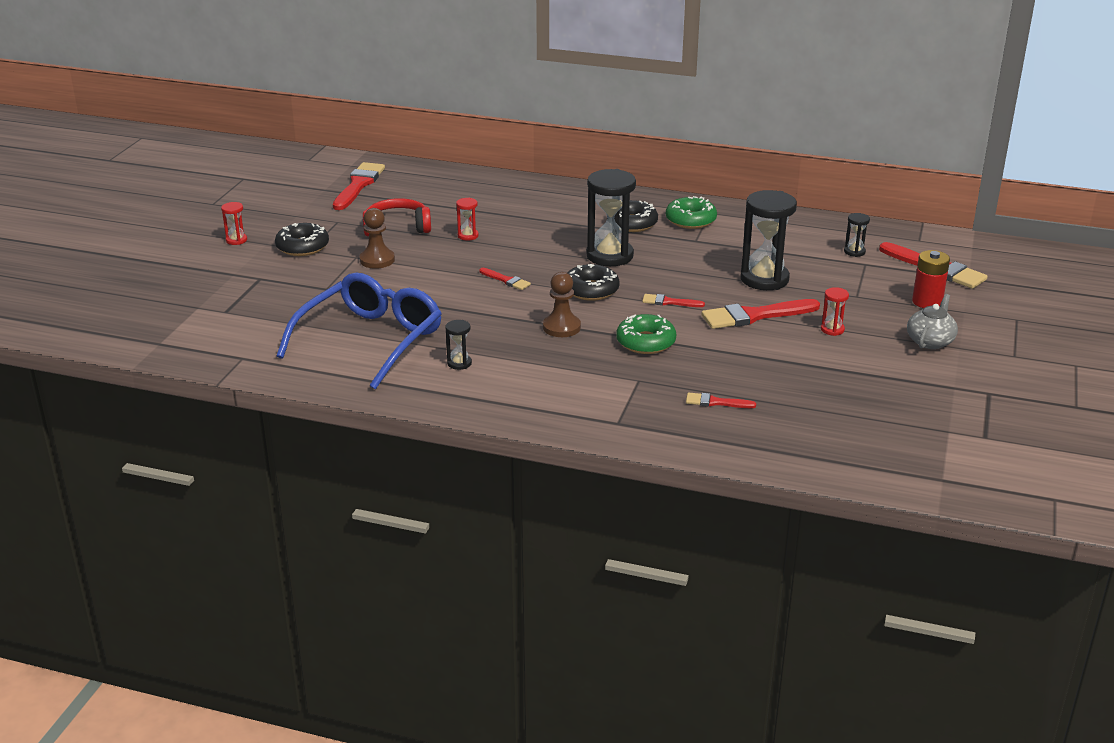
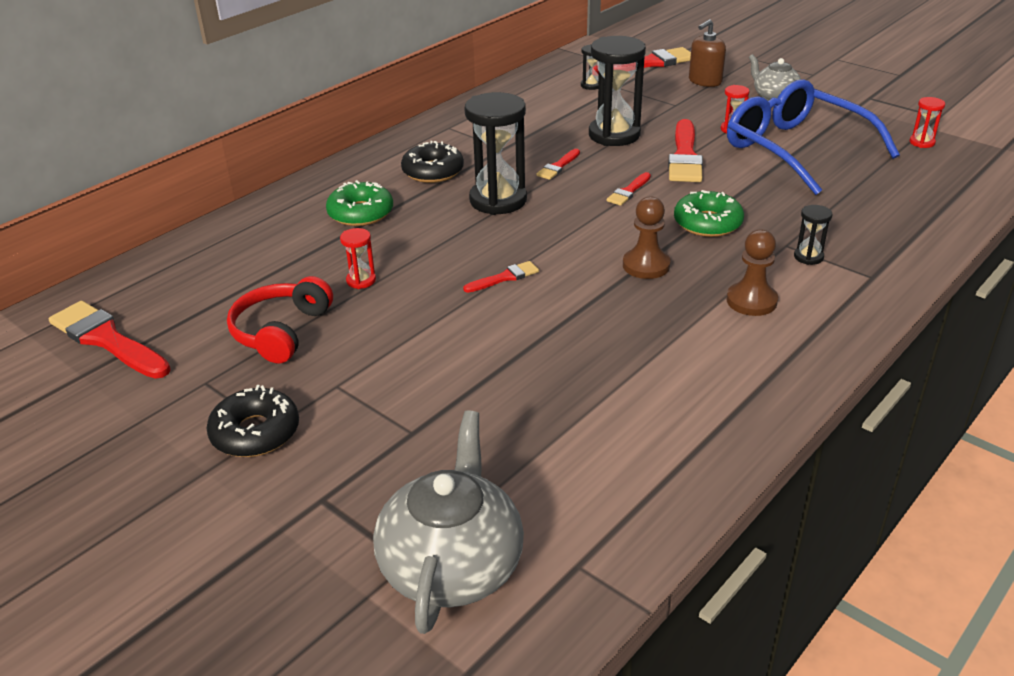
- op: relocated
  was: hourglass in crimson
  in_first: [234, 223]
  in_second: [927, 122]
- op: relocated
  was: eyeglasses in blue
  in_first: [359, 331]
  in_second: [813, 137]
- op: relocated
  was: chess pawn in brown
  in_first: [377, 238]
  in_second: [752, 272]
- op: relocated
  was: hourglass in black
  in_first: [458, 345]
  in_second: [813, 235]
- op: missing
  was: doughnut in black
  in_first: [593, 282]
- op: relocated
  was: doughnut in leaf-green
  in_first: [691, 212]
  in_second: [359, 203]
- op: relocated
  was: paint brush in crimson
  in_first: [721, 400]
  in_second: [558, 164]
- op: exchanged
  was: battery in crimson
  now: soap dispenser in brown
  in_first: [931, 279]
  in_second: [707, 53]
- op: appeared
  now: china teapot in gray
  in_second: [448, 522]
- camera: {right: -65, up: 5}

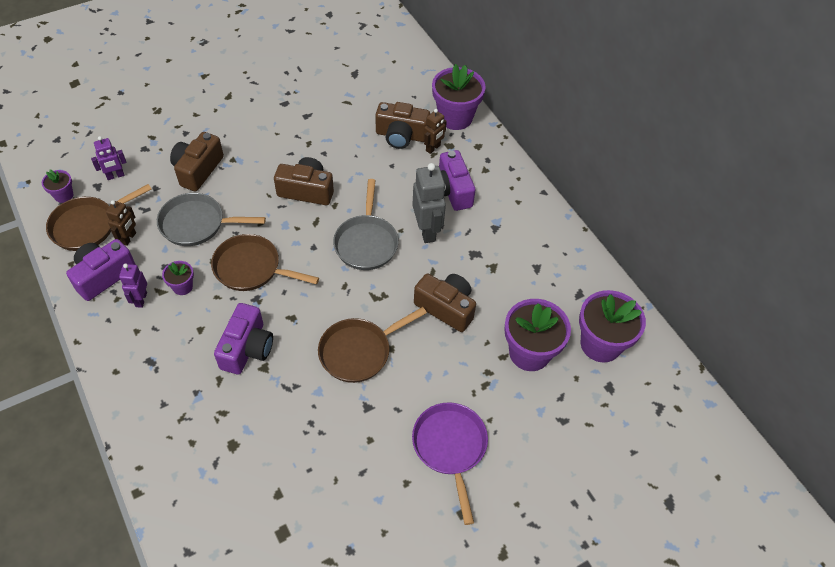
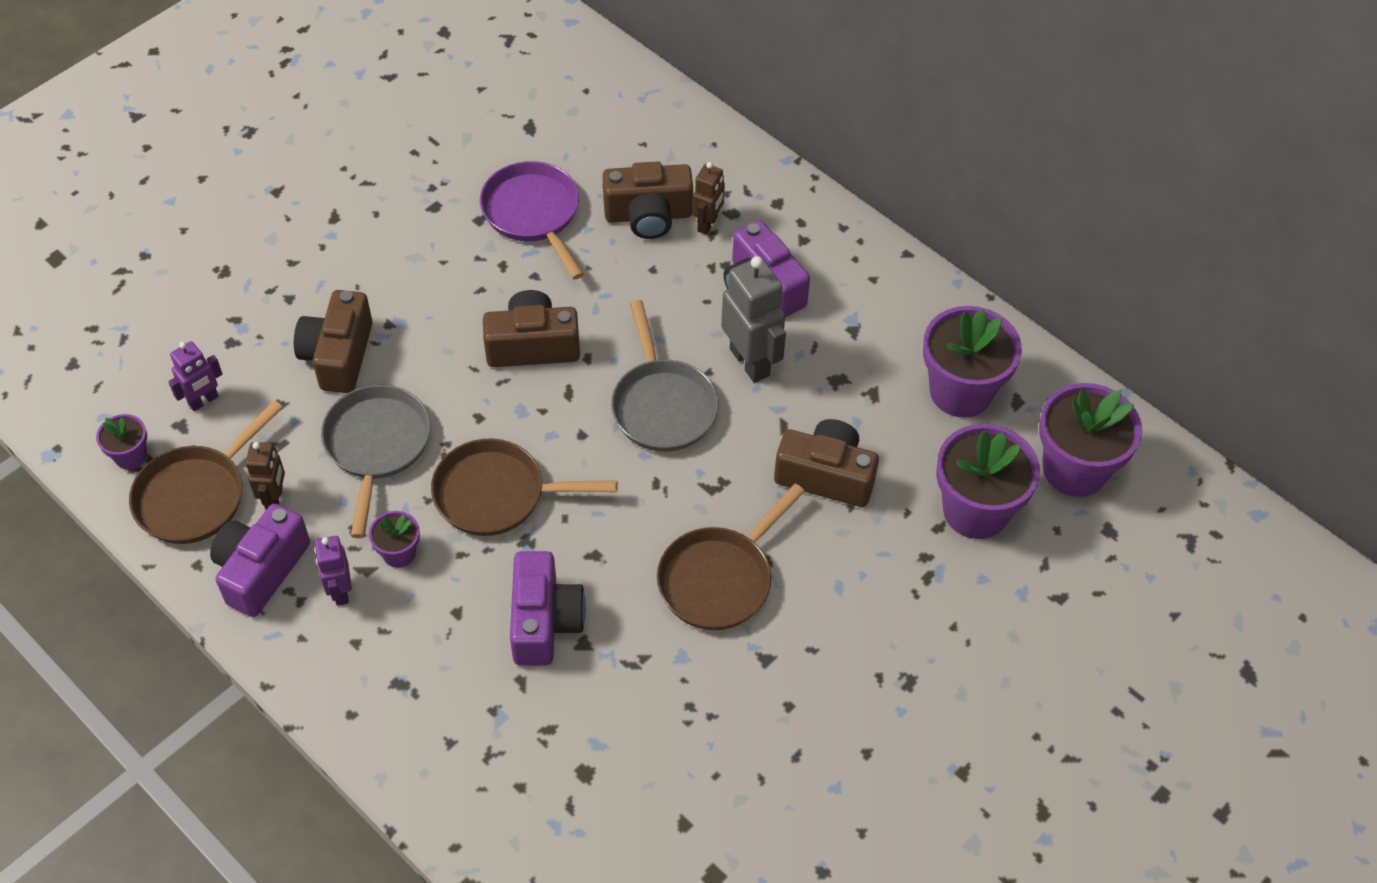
- op: spun
  was: frying pan in gray
  in_first: [211, 219]
  in_second: [376, 461]
  clockwise: 105
- op: relocated
  was: frying pan in royal purple
  in_first: [450, 463]
  in_second: [532, 220]
- op: relocated
  was: plant pot in royal purple
  in_first: [458, 97]
  in_second: [972, 362]
- camera: {right: -15, up: 0}

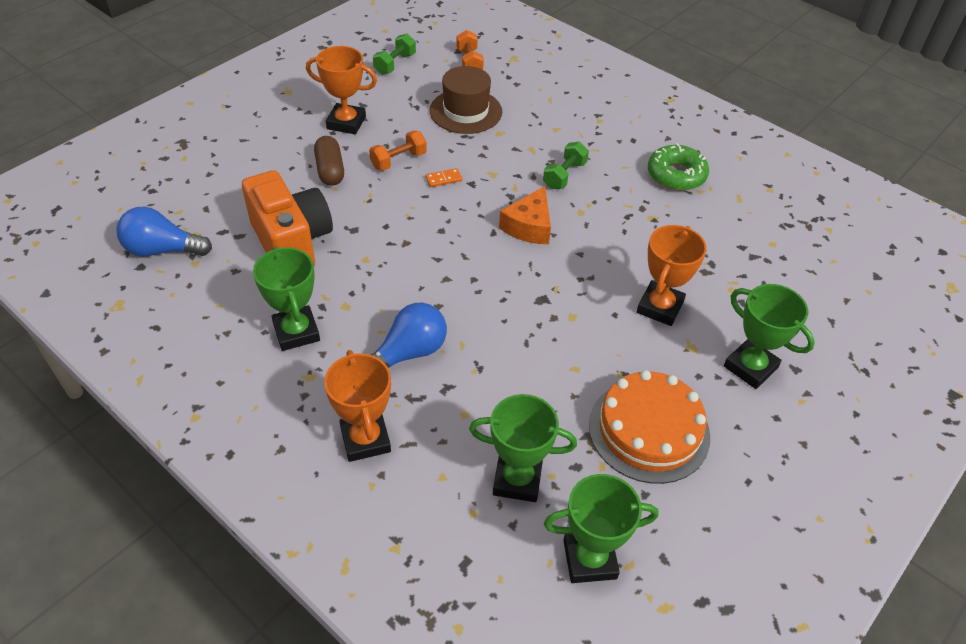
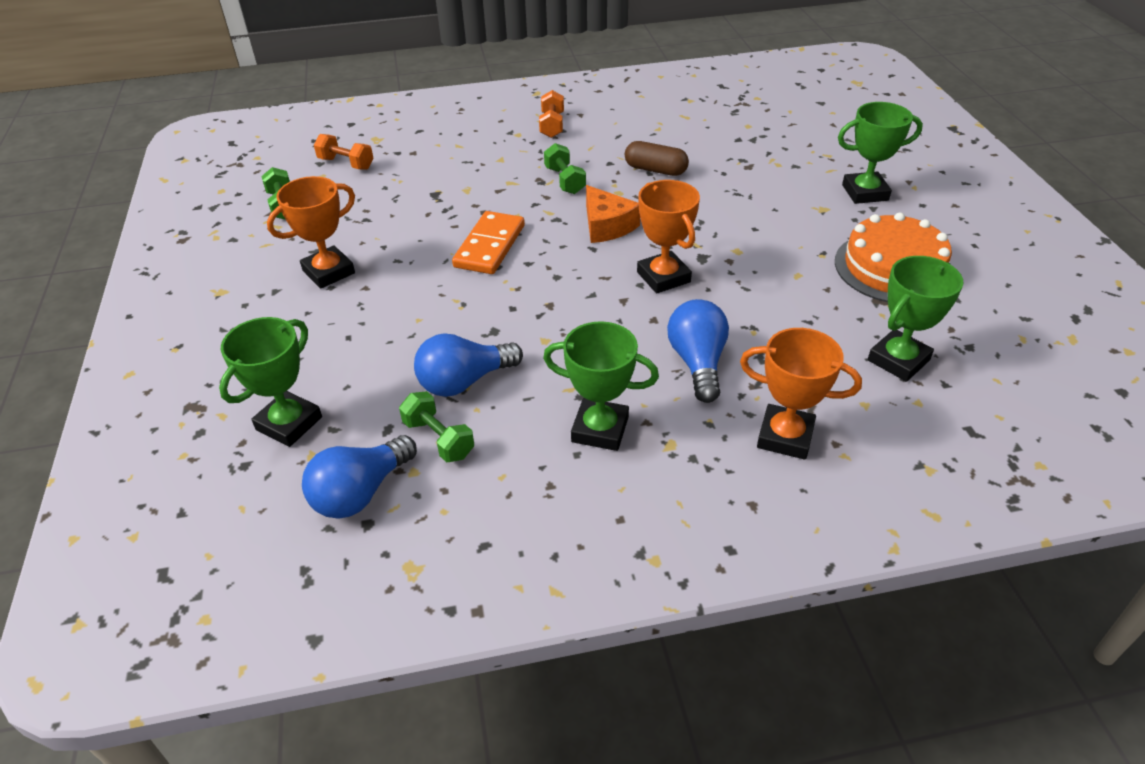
- op: exchanged
  was: compact camera in orange-coloured
  now: lightbulb in blue
  in_first: [287, 218]
  in_second: [468, 365]
- op: relocated
  was: pill shape in brown
  in_first: [329, 161]
  in_second: [657, 158]
- op: relocated
  was: hand weight in orange-coloured
  in_first: [398, 151]
  in_second: [551, 114]
- op: size
  was: domino in orange-coloured
  in_first: [444, 177]
  in_second: [488, 242]
  ratio: 2.24
- op: missing
  was: tall hat in brown
  in_first: [466, 100]
- op: relocated
  was: prize cup in leaf-green
  in_first: [601, 528]
  in_second: [270, 382]
- op: relocated
  was: prize cup in orange-coloured
  in_first: [672, 275]
  in_second: [668, 237]
- op: missing
  was: doughnut in leaf-green
  in_first: [678, 167]
- op: appeared
  now: hand weight in leaf-green
  in_second: [436, 426]
- camera: {right: -50, up: -5}

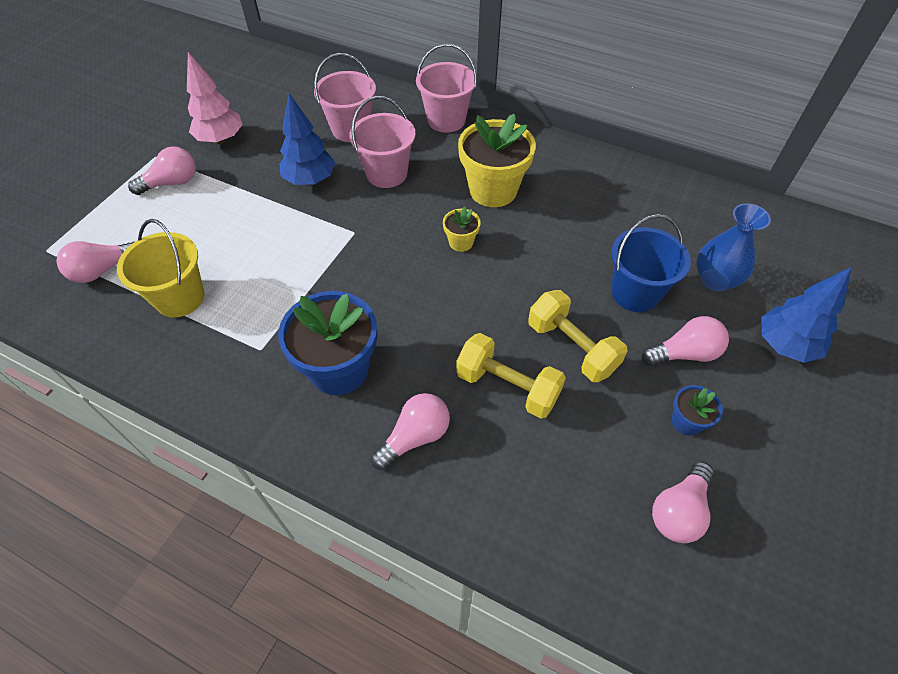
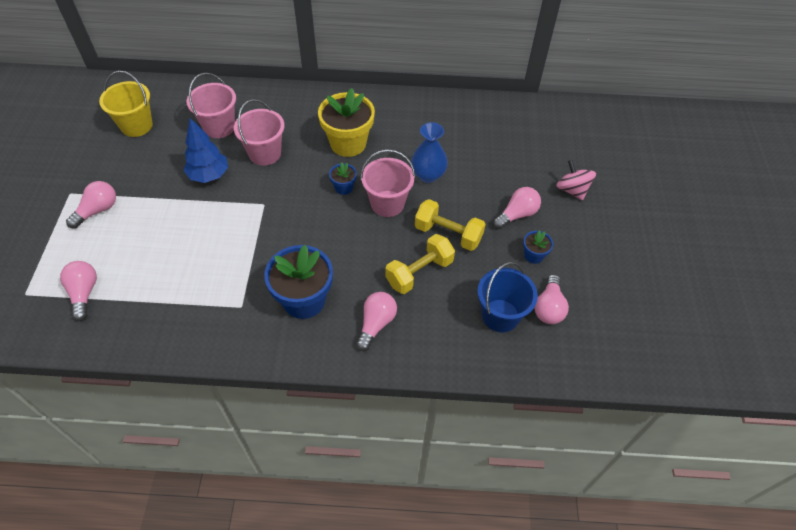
- op: spun
  was: lightbulb in rosy
  in_first: [95, 262]
  in_second: [78, 291]
  clockwise: 135
- op: relocated
  was: sand bucket in bright yellow
  in_first: [160, 268]
  in_second: [126, 104]
- op: missing
  was: tree in rosy
  in_first: [215, 98]
- op: relocated
  was: sand bucket in rosy
  in_first: [446, 88]
  in_second: [387, 183]
- op: colour
  was: plant pot in bright yellow
  now: plant pot in blue
  in_first: [462, 229]
  in_second: [343, 178]
- op: spun
  was: hand weight in bright yellow
  in_first: [511, 376]
  in_second: [420, 264]
  clockwise: -45
- op: relocated
  was: sand bucket in blue
  in_first: [651, 263]
  in_second: [507, 297]
- op: relocated
  was: flower vase in blue
  in_first: [733, 247]
  in_second: [429, 152]
- op: exchanged
  was: tree in blue
  now: spinning top in rosy
  in_first: [806, 315]
  in_second: [576, 180]
- camera: {right: -25, up: 0}

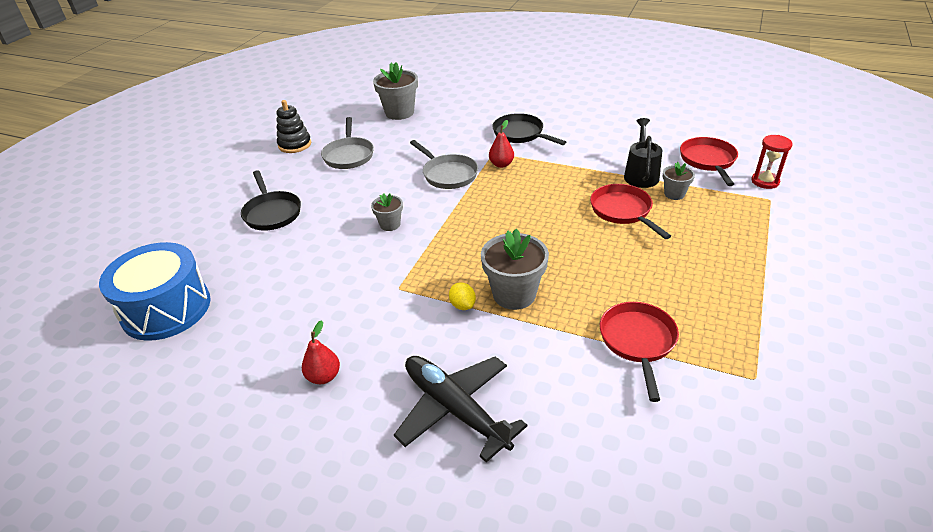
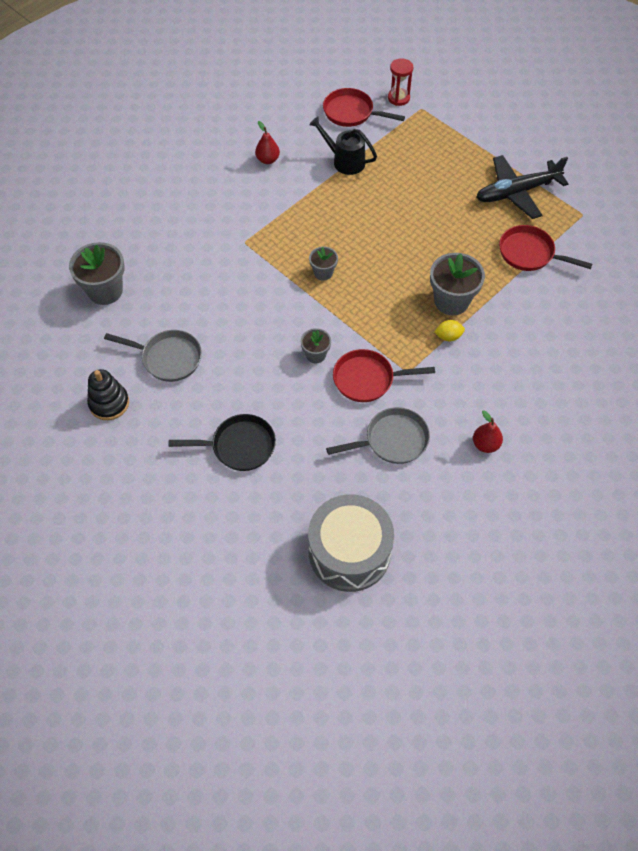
- op: colour
  was: drum in blue
  now: drum in gray
  in_first: [154, 291]
  in_second: [351, 543]
- op: relocated
  was: aeroplane in black
  in_first: [460, 409]
  in_second: [522, 187]
- op: relocated
  was: frying pan in gray
  in_first: [444, 164]
  in_second: [378, 435]
- op: relocated
  was: toy pear in crimson
  in_first: [501, 144]
  in_second: [267, 142]
- op: missing
  was: frying pan in black
  in_first: [529, 129]
- op: relocated
  was: frying pan in crimson
  in_first: [630, 211]
  in_second: [384, 375]
- op: relocated
  was: plant pot in gray
  in_first: [679, 181]
  in_second: [323, 264]
- camera: {right: -70, up: 20}

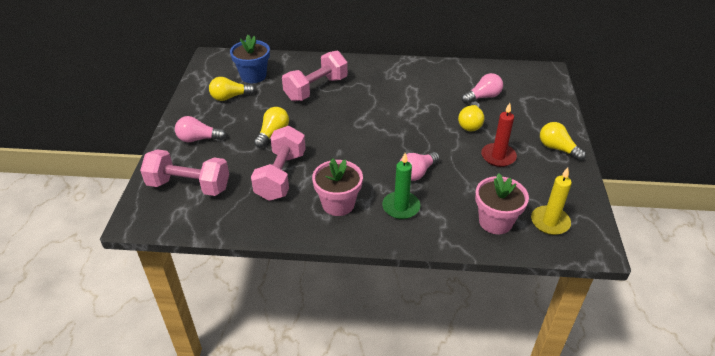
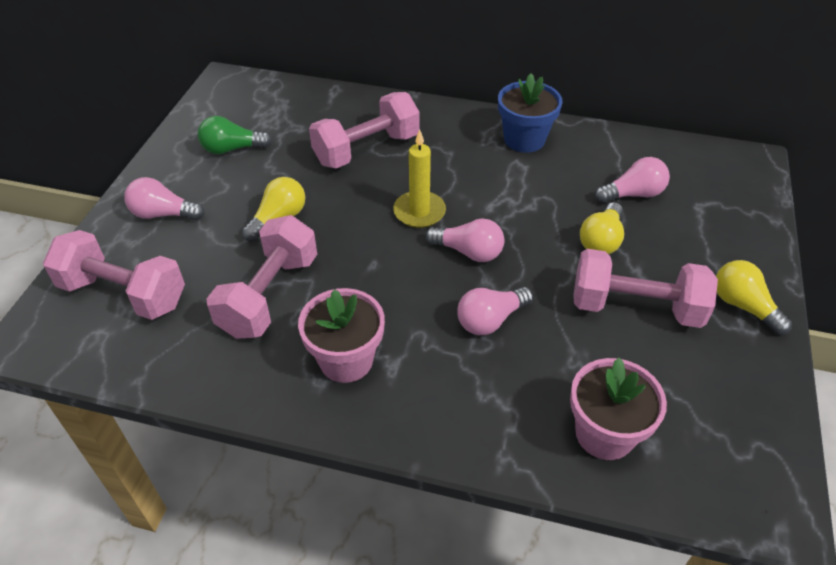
- op: colour
  was: lightbulb in bright yellow
  now: lightbulb in leaf-green
  in_first: [232, 89]
  in_second: [235, 135]
- op: relocated
  was: plant pot in blue
  in_first: [250, 59]
  in_second: [530, 113]
- op: missing
  was: wax candle in leaf-green
  in_first: [401, 186]
- op: exchanged
  was: wax candle in crimson
  now: hand weight in rosy
  in_first: [499, 135]
  in_second: [645, 288]
- op: relocated
  was: wax candle in bright yellow
  in_first: [551, 201]
  in_second: [419, 178]
- op: appeared
  now: lightbulb in rosy
  in_second: [464, 240]
- camera: {right: 10, up: 5}

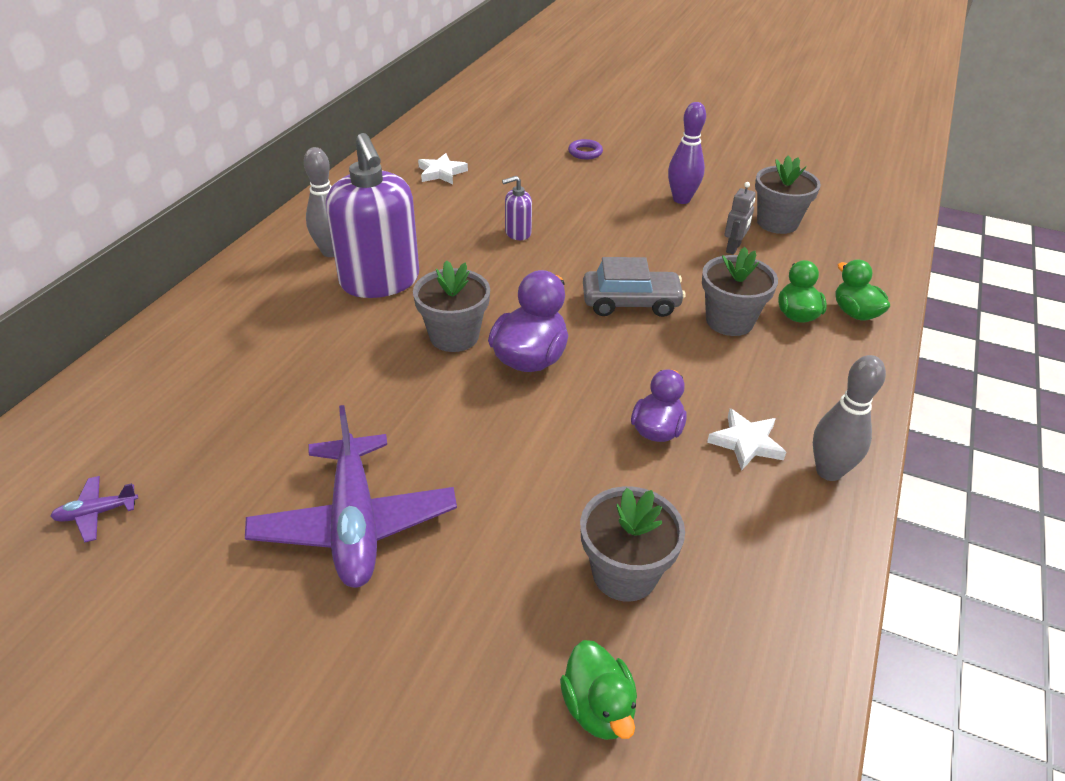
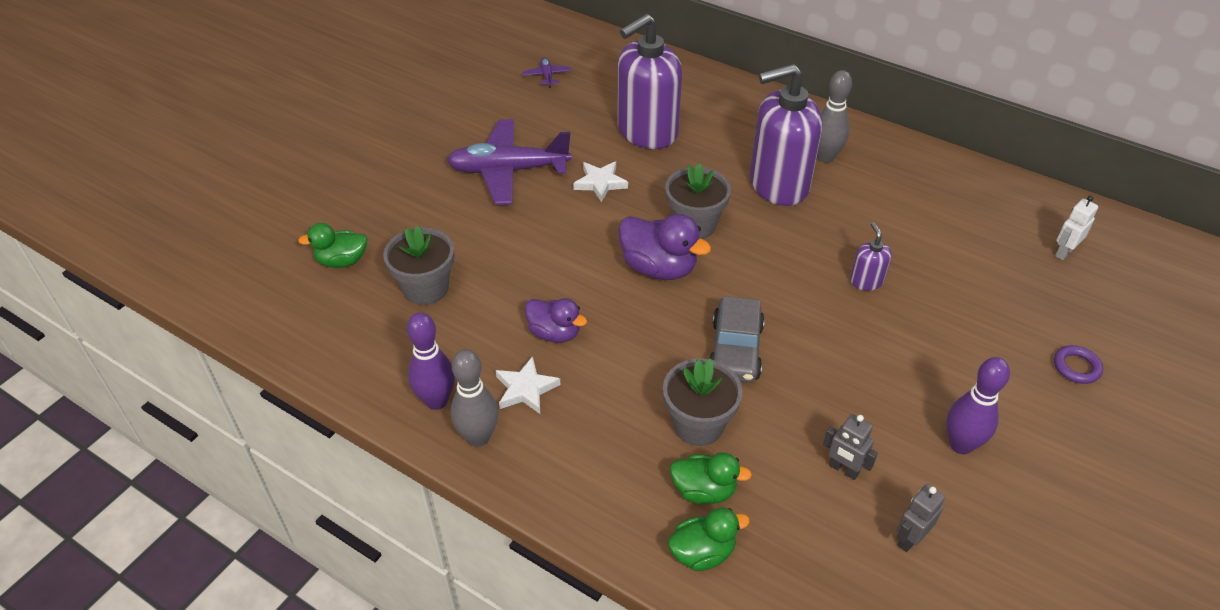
- op: relocated
  was: star in white
  in_first: [443, 168]
  in_second: [600, 181]
- op: exchanged
  was: plant pot in gray
  now: toy robot in gray
  in_first: [788, 195]
  in_second: [921, 518]
- op: appeared
  now: skittle in royal purple
  in_second: [431, 361]
- op: appeared
  now: soap dispenser in royal purple
  in_second: [650, 81]
- op: appeared
  now: toy robot in white
  in_second: [1076, 228]
- camera: {right: 100, up: 5}

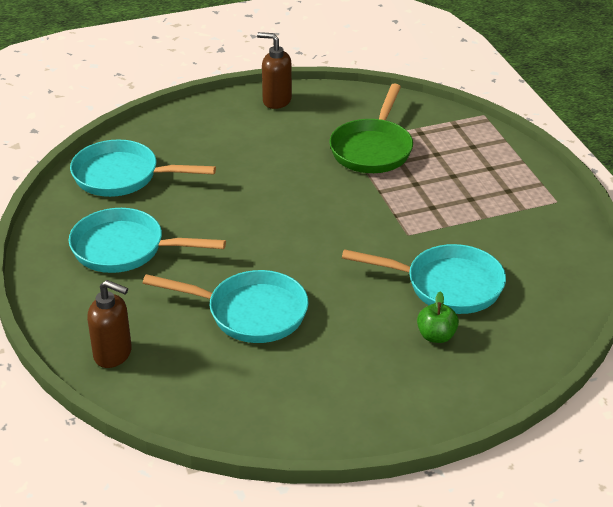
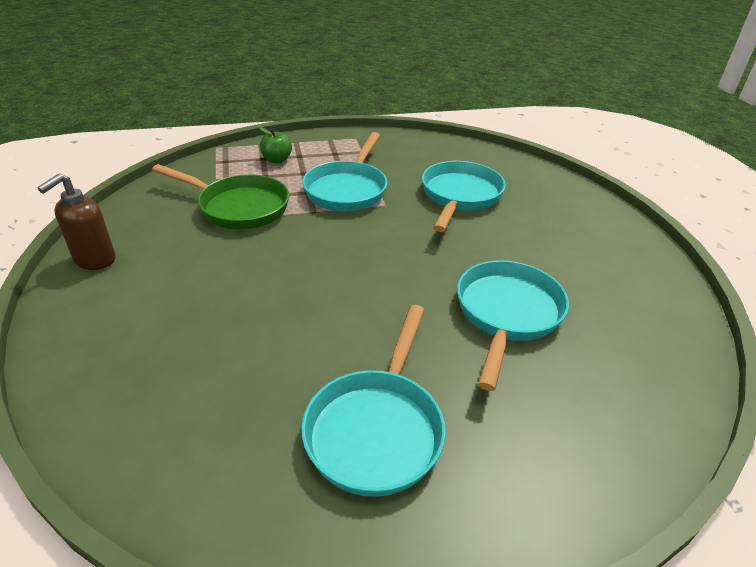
- op: relocated
  was: frying pan in teal
  in_first: [143, 168]
  in_second: [344, 171]
- op: missing
  was: soap dispenser in brown
  in_first: [109, 324]
- op: relocated
  was: toy apple in leaf-green
  in_first: [438, 317]
  in_second: [275, 145]
- camera: {right: -85, up: 0}

